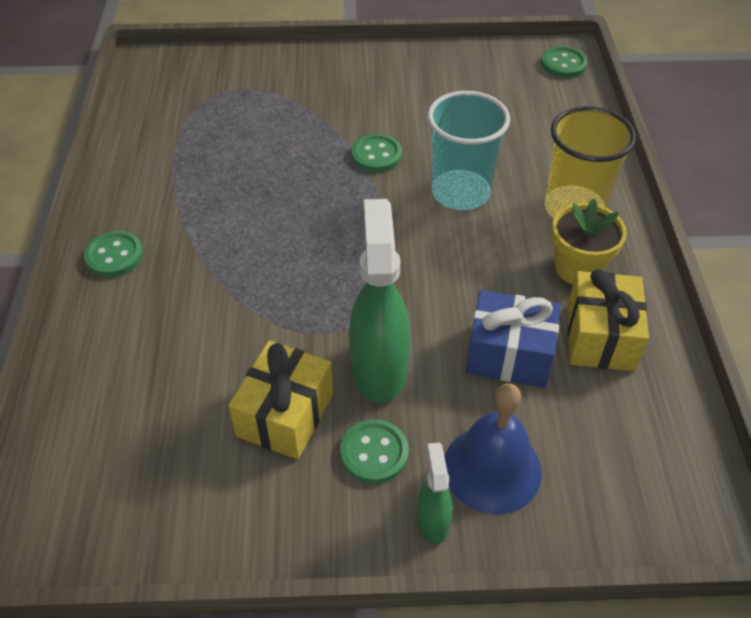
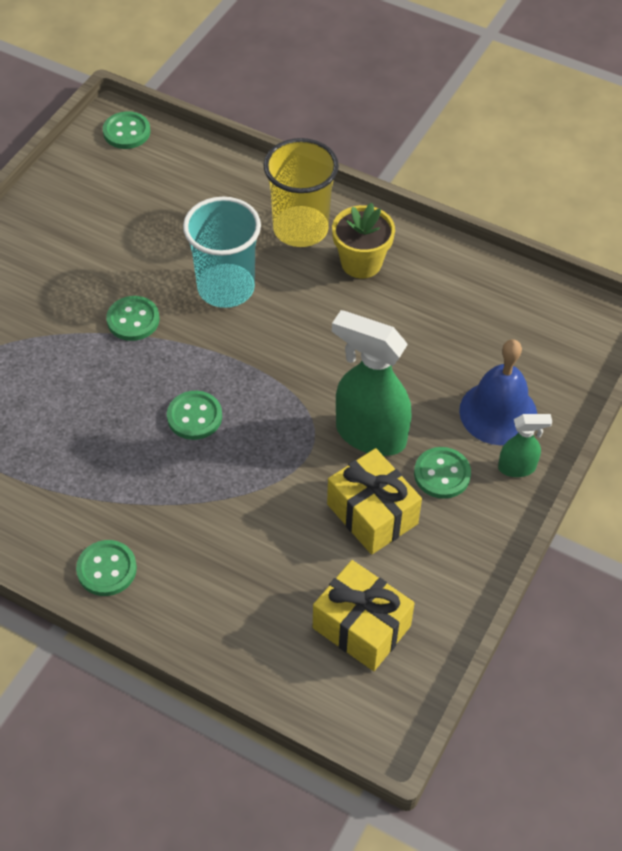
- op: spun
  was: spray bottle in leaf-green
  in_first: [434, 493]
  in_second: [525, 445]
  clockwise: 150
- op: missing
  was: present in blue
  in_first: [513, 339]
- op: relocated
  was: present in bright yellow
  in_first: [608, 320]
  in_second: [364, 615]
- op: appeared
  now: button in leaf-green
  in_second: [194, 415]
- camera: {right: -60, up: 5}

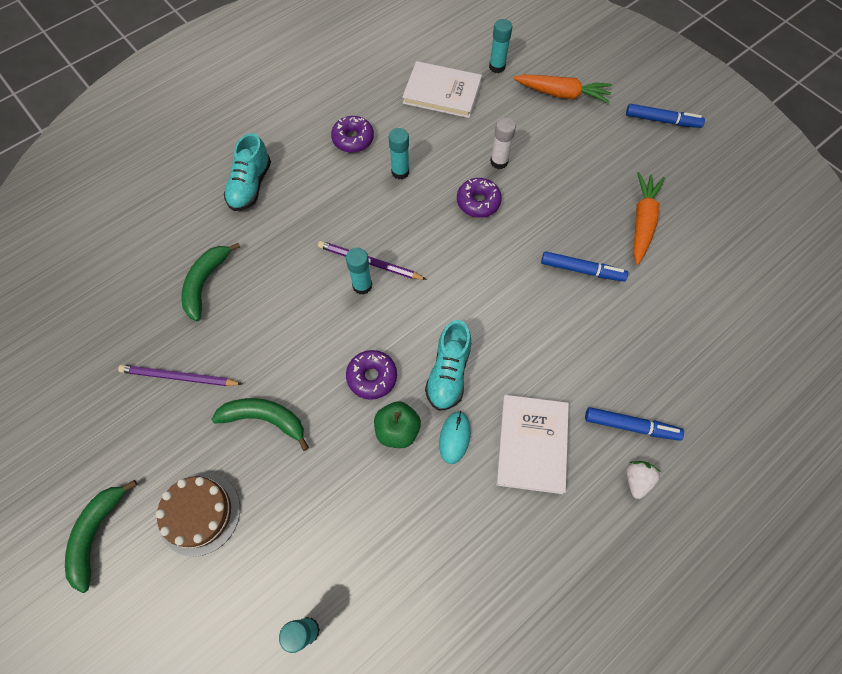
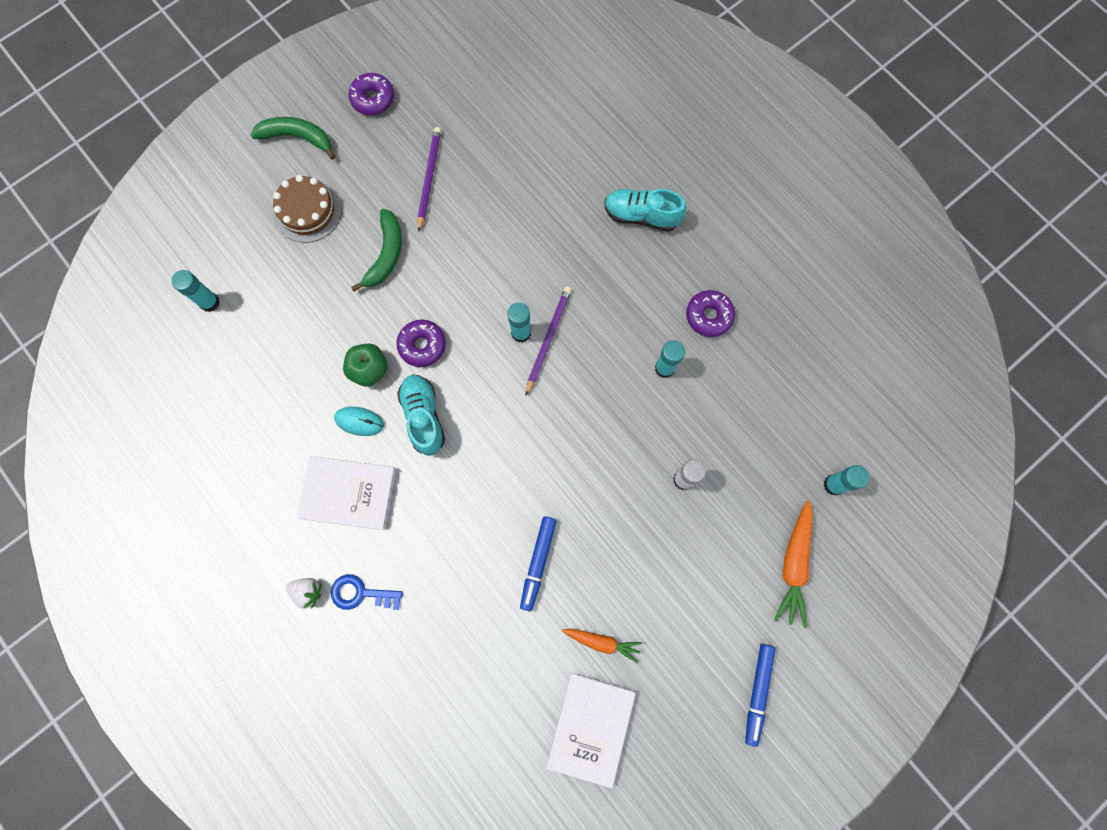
- op: missing
  was: banana in leaf-green
  in_first: [210, 282]
- op: relocated
  was: hardcover in white
  in_first: [442, 89]
  in_second: [591, 730]
- op: spun
  was: sneaker in teal
  in_first: [448, 365]
  in_second: [421, 415]
  clockwise: 60
- op: relocated
  was: doughnut in royal purple
  in_first: [479, 198]
  in_second: [371, 94]
- op: exchanged
  was: felt pen in blue
  now: key in blue
  in_first: [634, 424]
  in_second: [367, 592]
- op: size
  was: carrot in orange-coloured
  in_first: [649, 218]
  in_second: [602, 646]
  ratio: 0.64
- camera: {right: 90, up: 10}

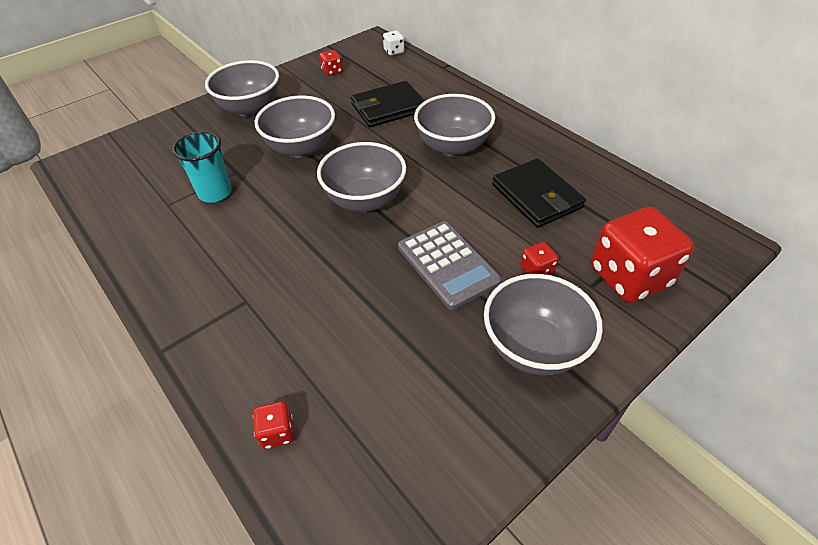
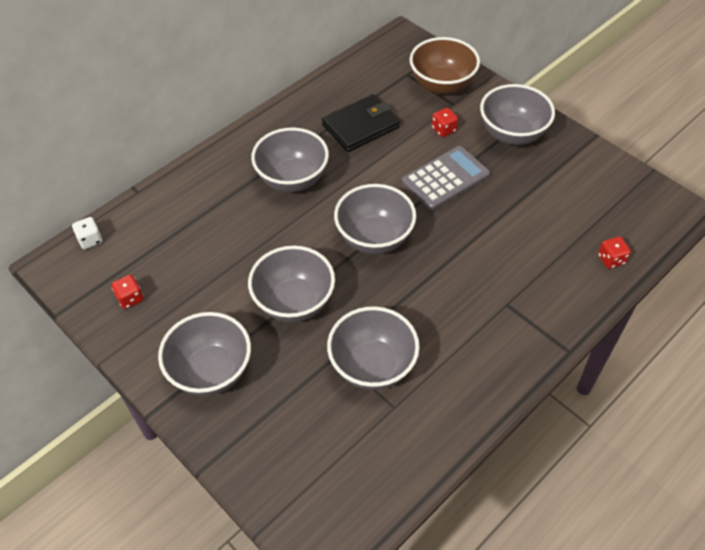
- op: exchanged
  was: cup in teal
  now: deep dish in gray
  in_first: [202, 167]
  in_second: [373, 348]
- op: missing
  was: billfold in black
  in_first: [388, 104]
- op: exchanged
  was: game die in crimson
  now: deep dish in brown
  in_first: [642, 255]
  in_second: [445, 65]
- camera: {right: -95, up: 5}

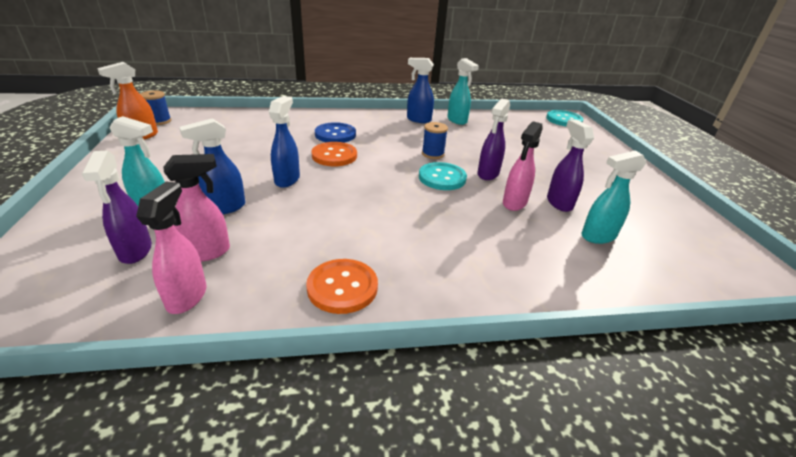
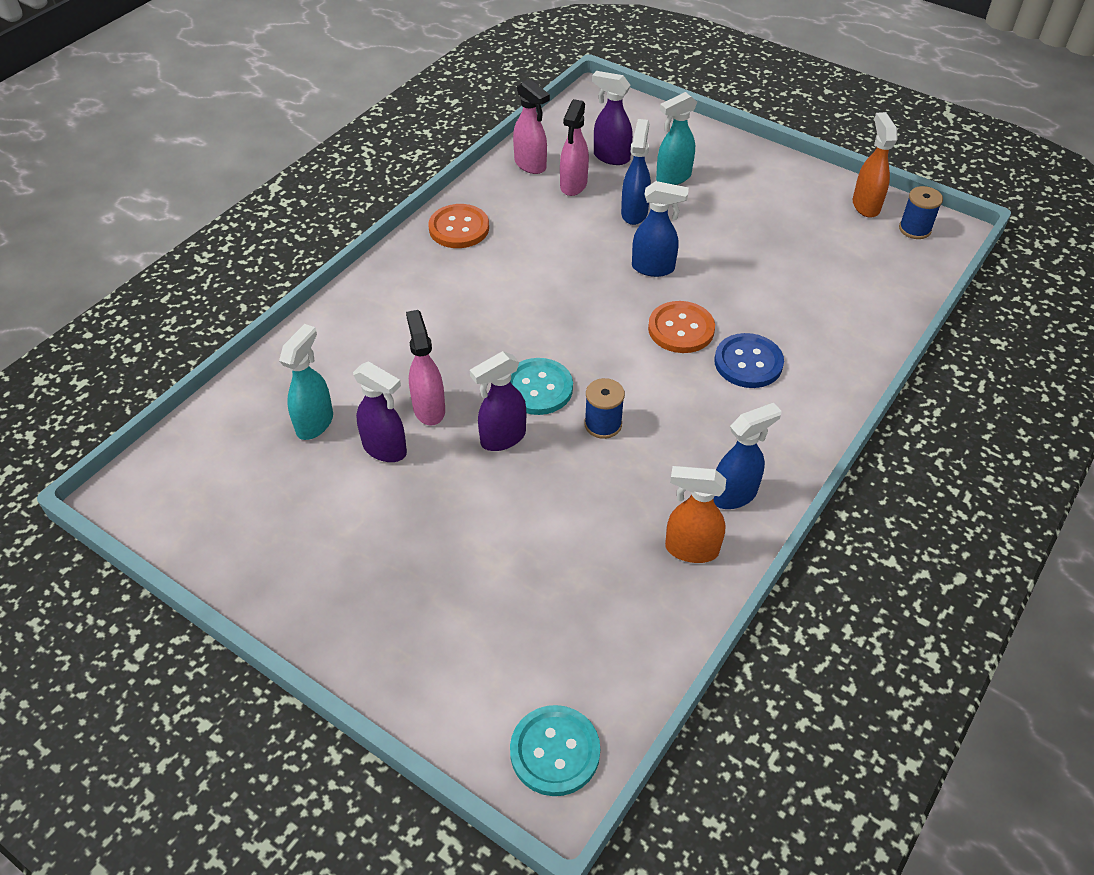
- op: spun
  was: spray bottle in blue
  in_first: [284, 142]
  in_second: [660, 229]
  clockwise: -45
- op: colour
  was: spray bottle in teal
  now: spray bottle in orange-coloured
  in_first: [463, 91]
  in_second: [695, 514]
- op: spun
  was: spray bottle in royal purple
  in_first: [493, 139]
  in_second: [498, 401]
  clockwise: -105
- camera: {right: 135, up: 15}

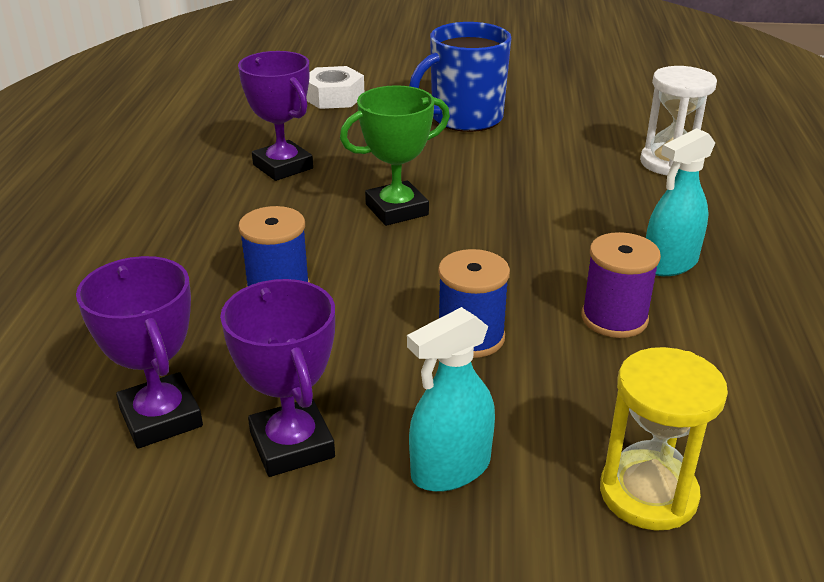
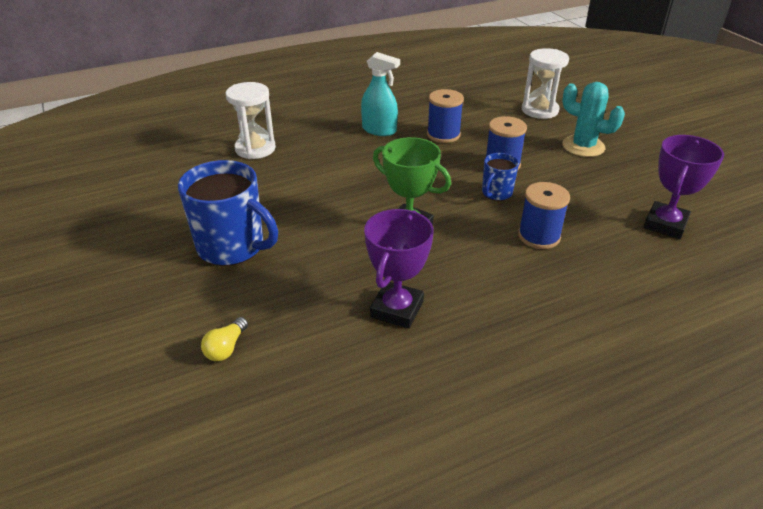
- op: missing
  was: prize cup in royal purple
  in_first: [277, 378]
- op: exchanged
  was: hexagon nut in white
  now: lightbulb in bright yellow
  in_first: [335, 87]
  in_second: [224, 339]
- op: exchanged
  was: spray bottle in teal
  now: prickly plant in teal
  in_first: [451, 399]
  in_second: [593, 119]
- op: colour
  was: spool in royal purple
  now: spool in blue
  in_first: [621, 285]
  in_second: [445, 116]
- op: colour
  was: hourglass in bright yellow
  now: hourglass in white
  in_first: [664, 439]
  in_second: [545, 83]
- op: appeared
  now: coffee mug in blue
  in_second: [500, 177]
- camera: {right: -120, up: 5}

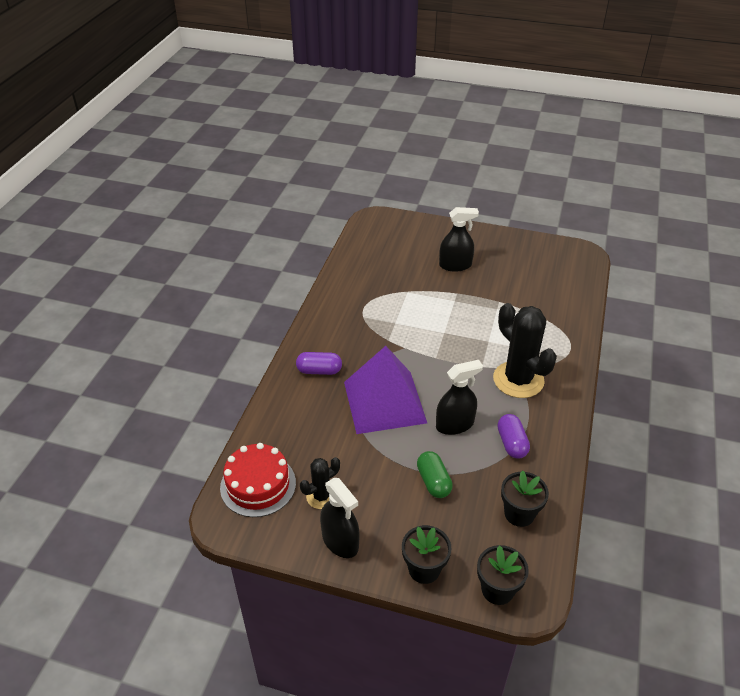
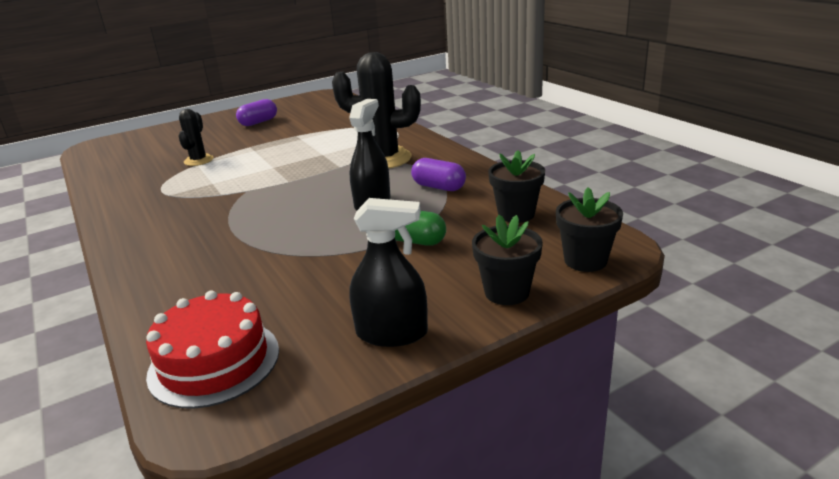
- op: relocated
  was: pill shape in royal purple
  in_first: [319, 363]
  in_second: [256, 112]
- op: relocated
  was: prickly plant in black
  in_first: [320, 483]
  in_second: [195, 137]
- op: missing
  was: solid pyramid in royal purple
  in_first: [385, 390]
- op: missing
  was: spray bottle in black
  in_first: [459, 239]
- camera: {right: -45, up: -15}

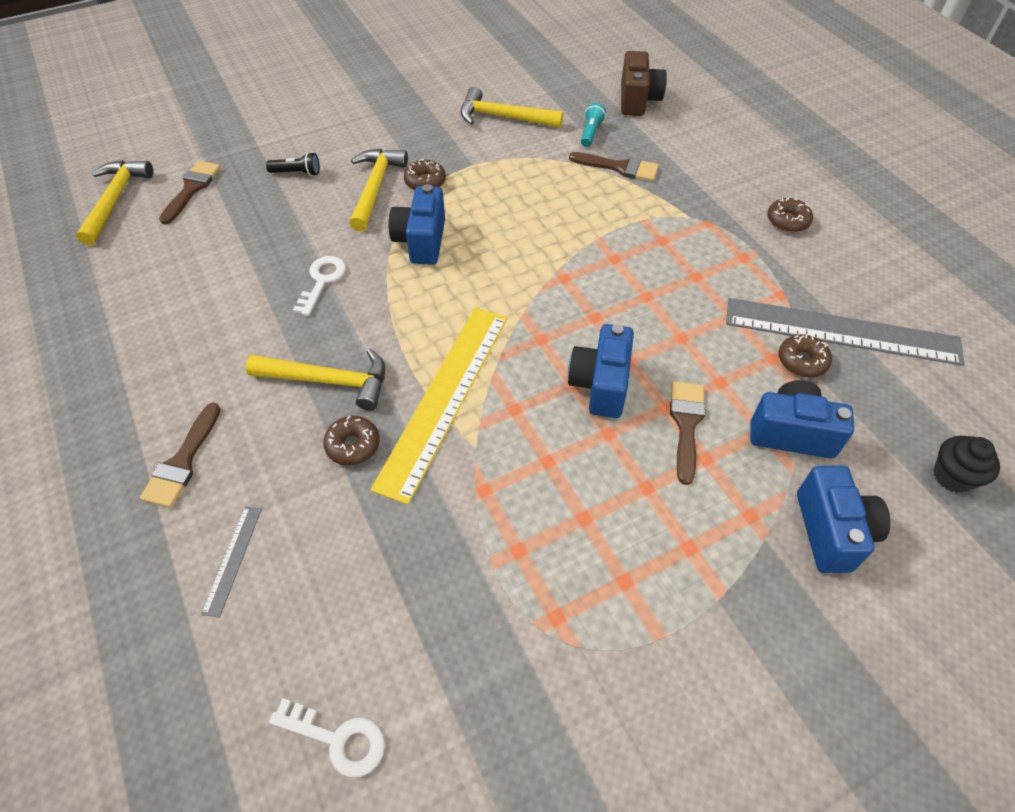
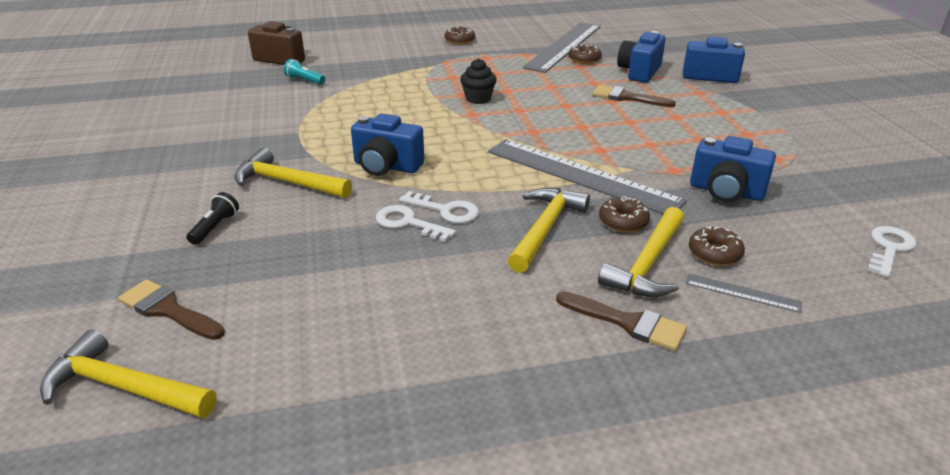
- op: colour
  was: straightedge in bright yellow
  now: straightedge in gray
  in_first: [438, 406]
  in_second: [587, 176]
- op: relocated
  was: doughnut in brown
  in_first: [425, 174]
  in_second: [717, 246]
- op: relocated
  was: hammer in bright yellow
  in_first: [512, 107]
  in_second: [641, 252]
- op: relocated
  was: compact camera in blue
  in_first: [601, 371]
  in_second: [733, 169]
- op: missing
  was: paint brush in brown
  in_first: [614, 167]
- op: relocated
  was: cupcake in black
  in_first: [966, 464]
  in_second: [478, 81]
- op: appeared
  now: key in white
  in_second: [439, 207]
- camera: {right: -75, up: -20}

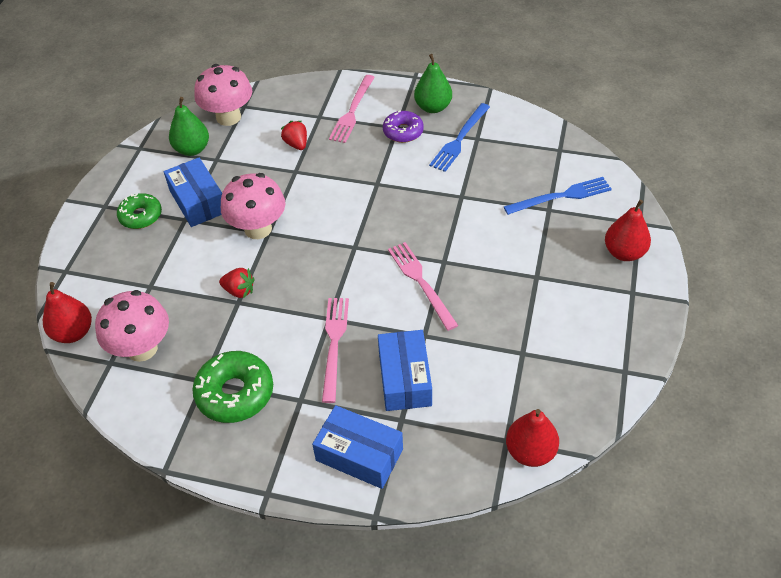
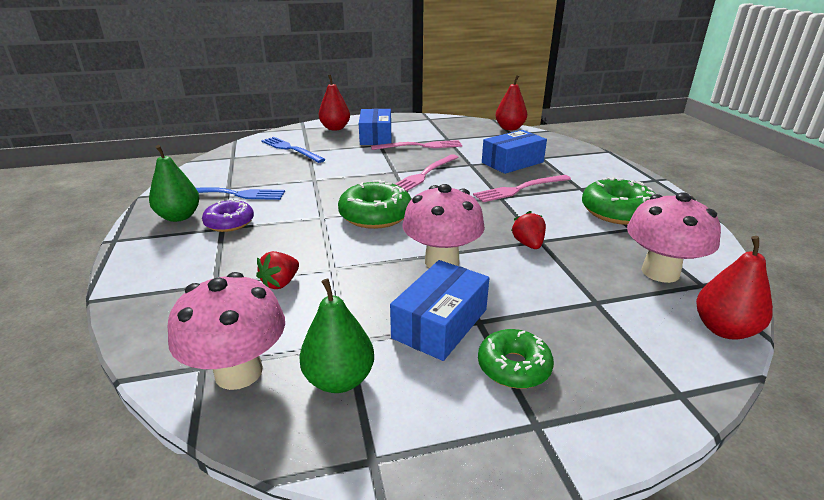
- op: relocated
  was: parcel in blue
  in_first: [357, 447]
  in_second: [375, 127]
- op: relocated
  was: fork in rosy
  in_first: [352, 109]
  in_second: [416, 145]
- op: appeared
  now: doughnut in leaf-green
  in_second: [374, 204]
- camera: {right: -120, up: -20}

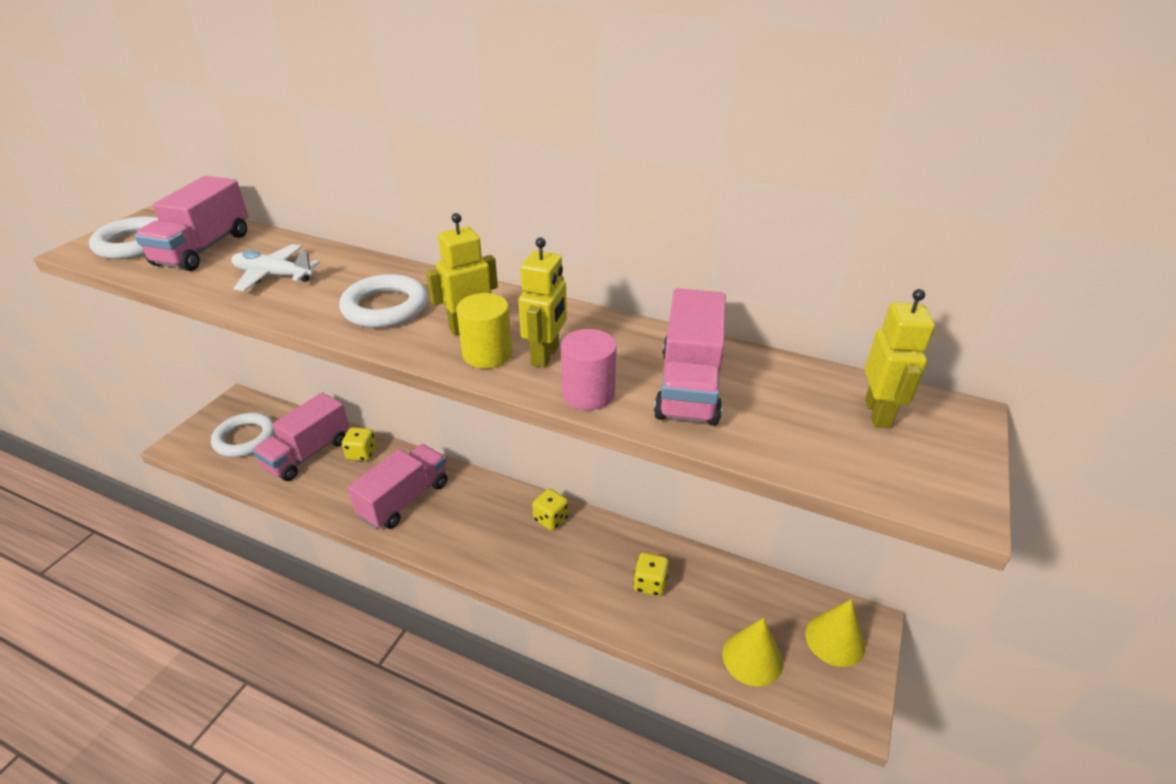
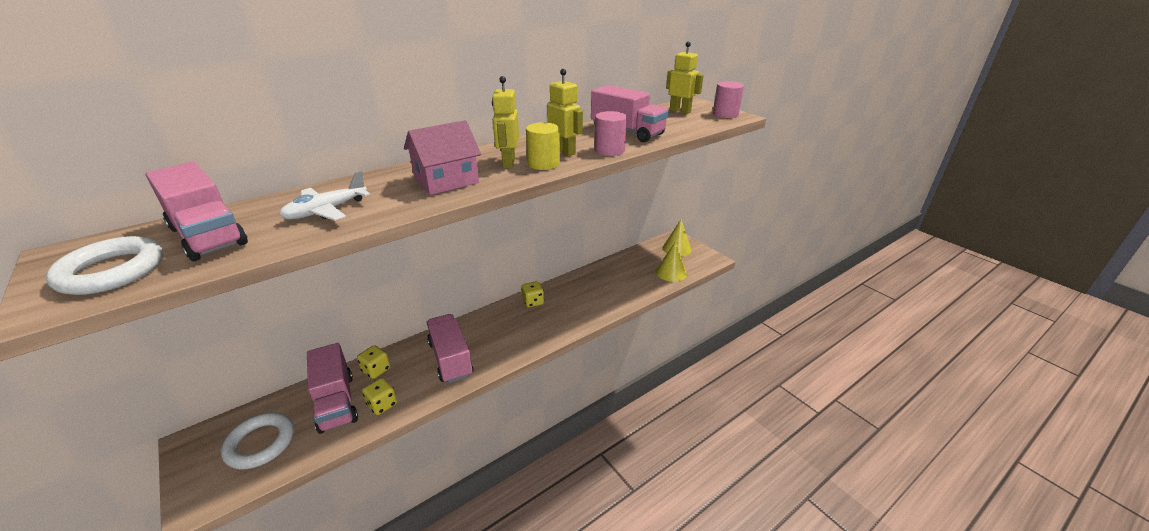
- op: exchanged
  was: hoop in white
  now: cottage in rosy
  in_first: [383, 301]
  in_second: [442, 157]
- op: relocated
  was: game die in bright yellow
  in_first: [651, 574]
  in_second: [379, 396]
- op: appeared
  now: cylinder in rosy
  in_second: [728, 99]
- camera: {right: -60, up: -5}

